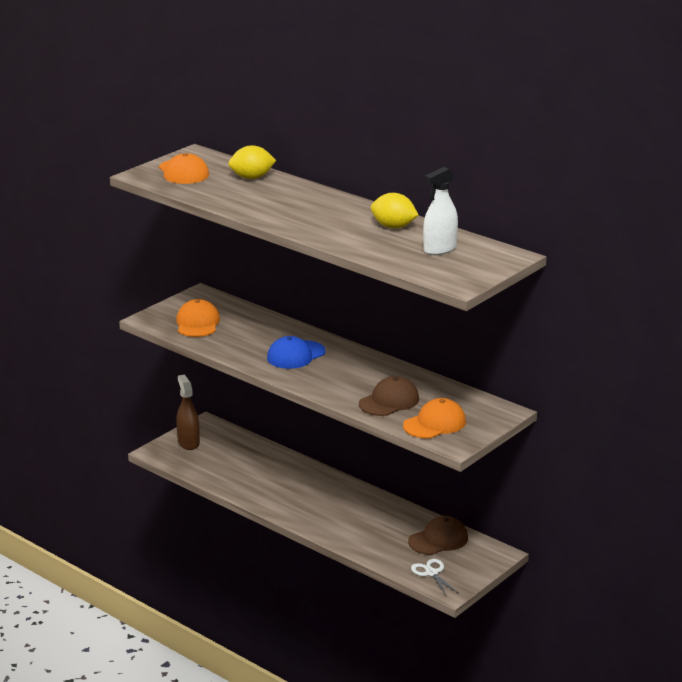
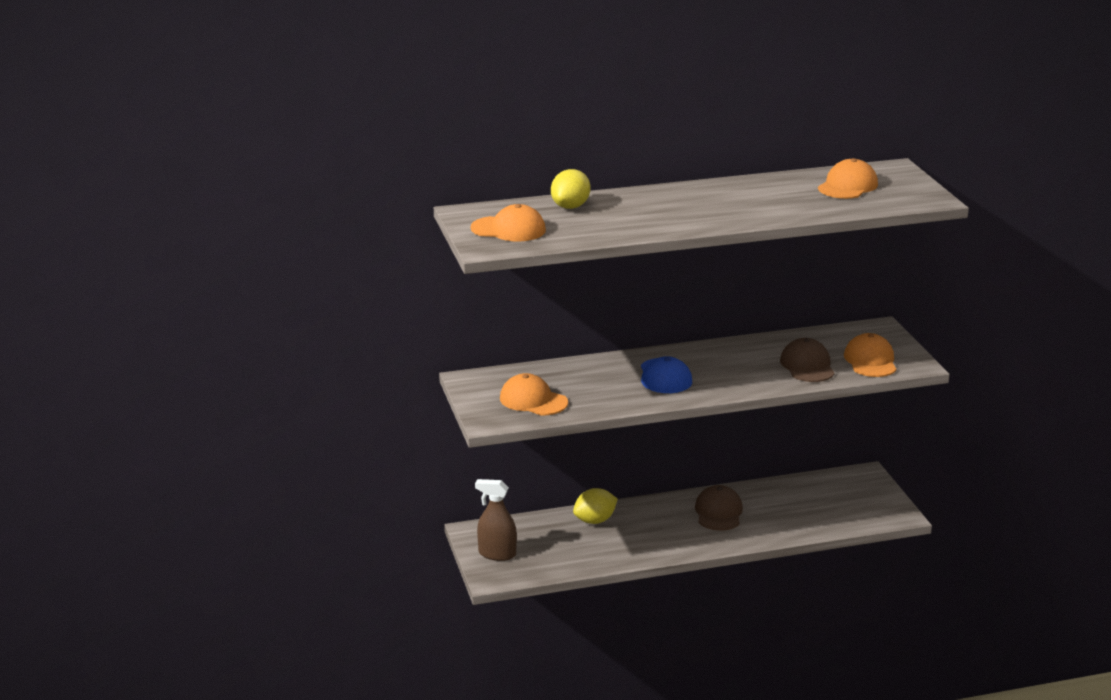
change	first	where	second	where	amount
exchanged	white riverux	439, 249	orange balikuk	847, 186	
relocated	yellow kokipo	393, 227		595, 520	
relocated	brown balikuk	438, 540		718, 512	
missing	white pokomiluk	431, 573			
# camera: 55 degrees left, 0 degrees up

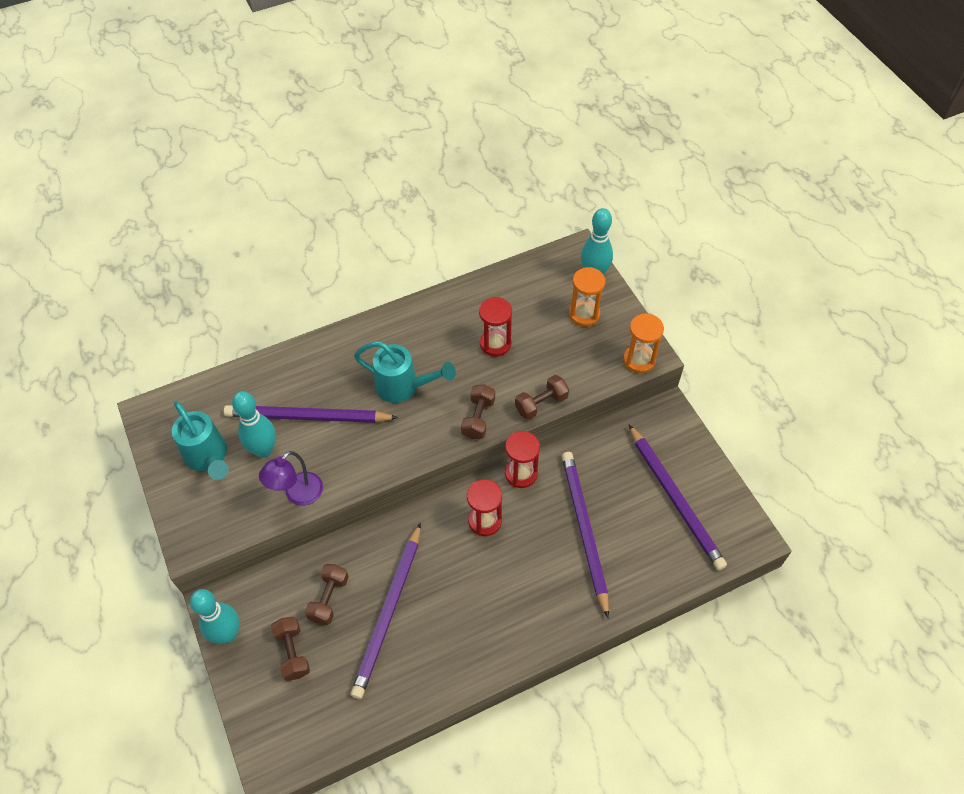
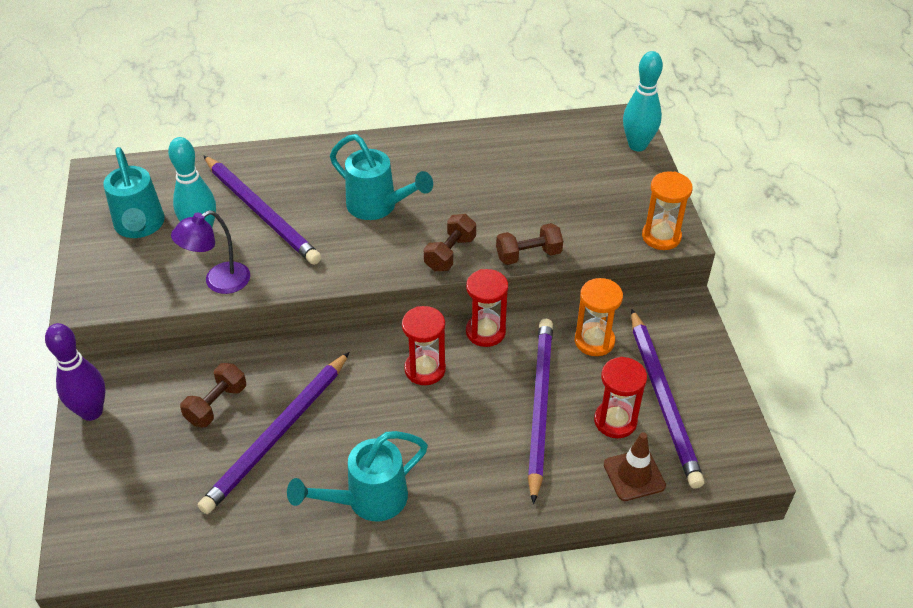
change	first	where	second	where	amount
relocated	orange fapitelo	584, 314		594, 341	
relocated	red fapitelo	495, 344		615, 421	
spun	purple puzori	307, 417		261, 212	150 degrees counterclockwise
colour	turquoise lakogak	227, 634	purple lakogak	91, 412	
missing	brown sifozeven	293, 652			
appeared			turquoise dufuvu	367, 500	
appeared			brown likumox	634, 475	
# camera: 15 degrees right, 10 degrees down

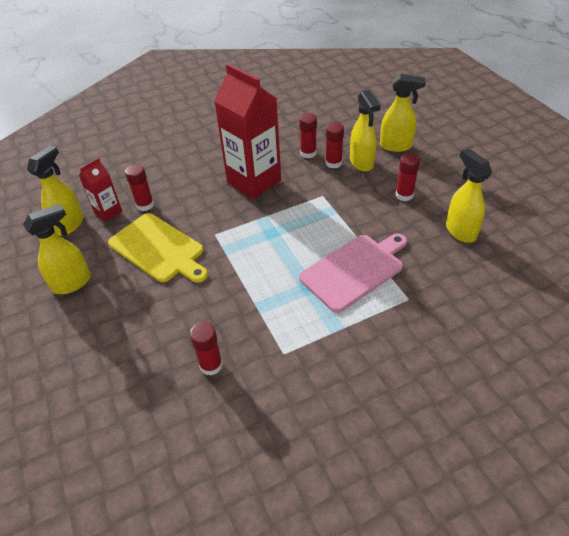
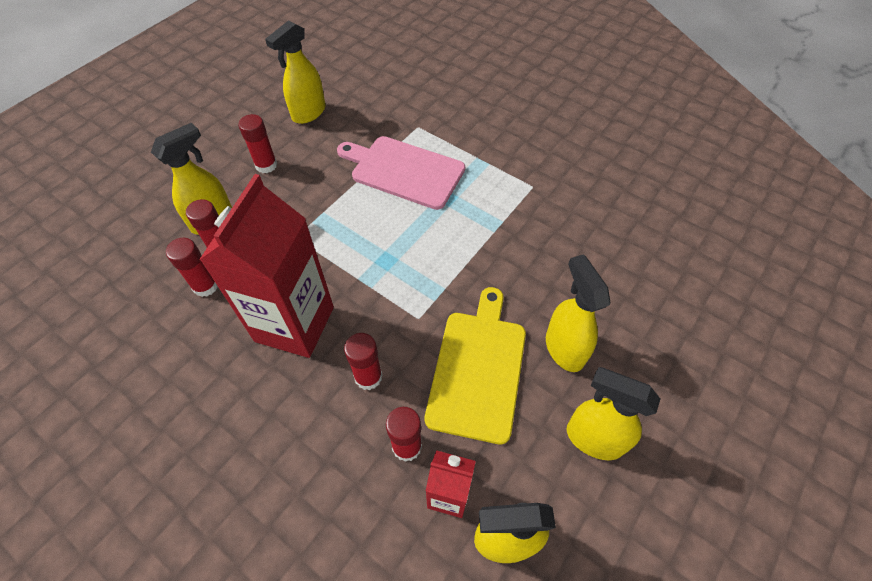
change	first	where	second	where	amount
relocated	yellow riverux	396, 146		564, 348	
relocated	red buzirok	211, 365		368, 377	
# camera: 120 degrees left, 10 degrees up

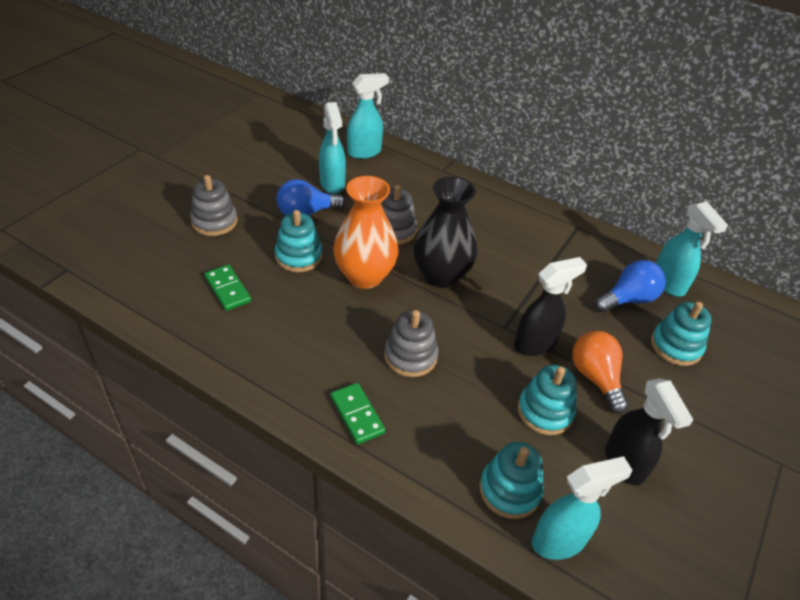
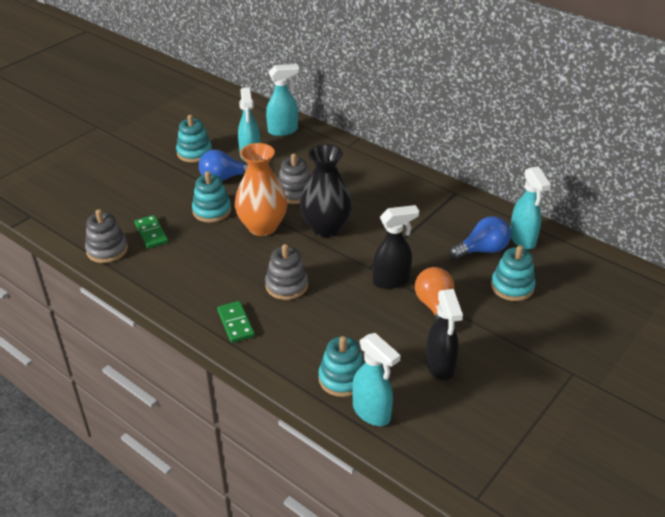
change	first	where	second	where	amount
relocated	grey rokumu	214, 221		107, 250	
relocated	turquoise rokumu	545, 411		194, 152	
spun	turquoise riverux	559, 541		372, 412	60 degrees clockwise
# camera: 10 degrees right, 5 degrees down

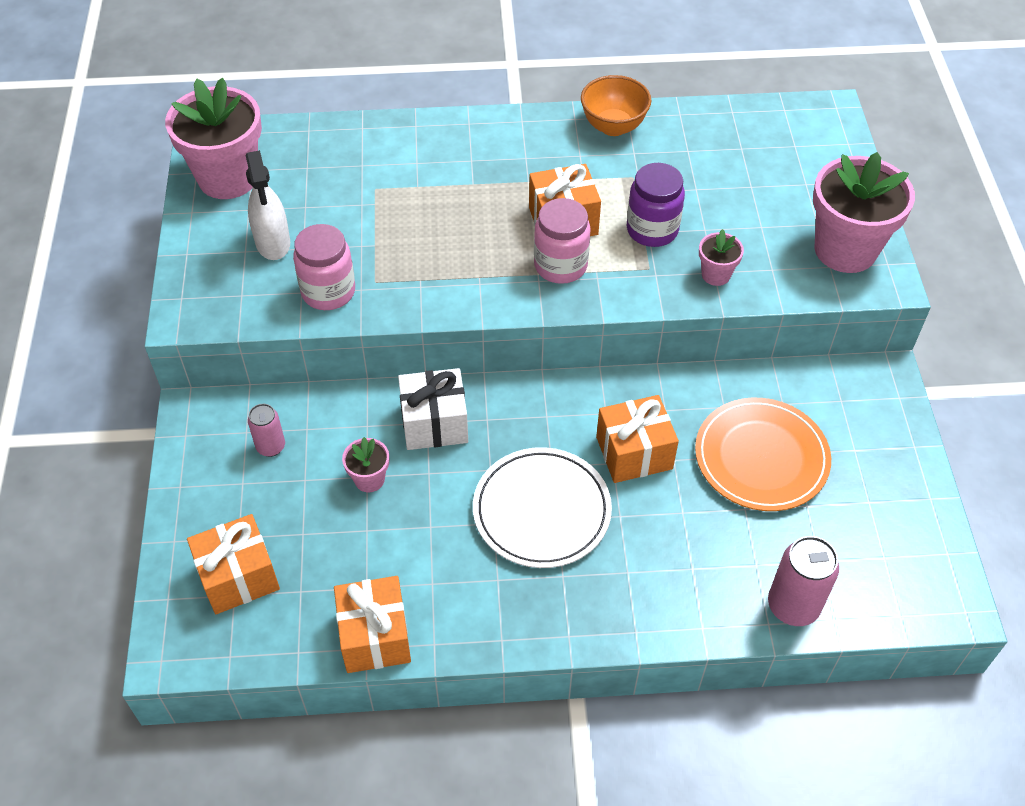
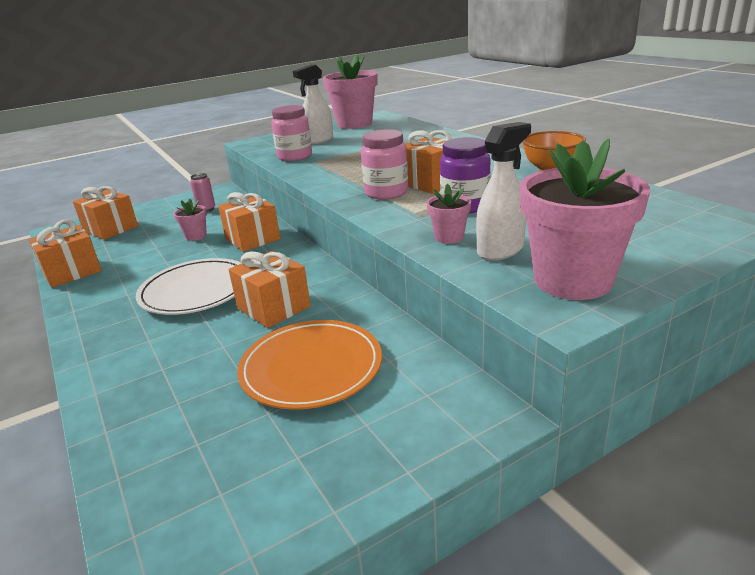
change	first	where	second	where	amount
colour	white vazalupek	434, 423	orange vazalupek	252, 239	
missing	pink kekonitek	793, 606			
appeared			white riverux	500, 250	
# camera: 65 degrees right, 25 degrees down

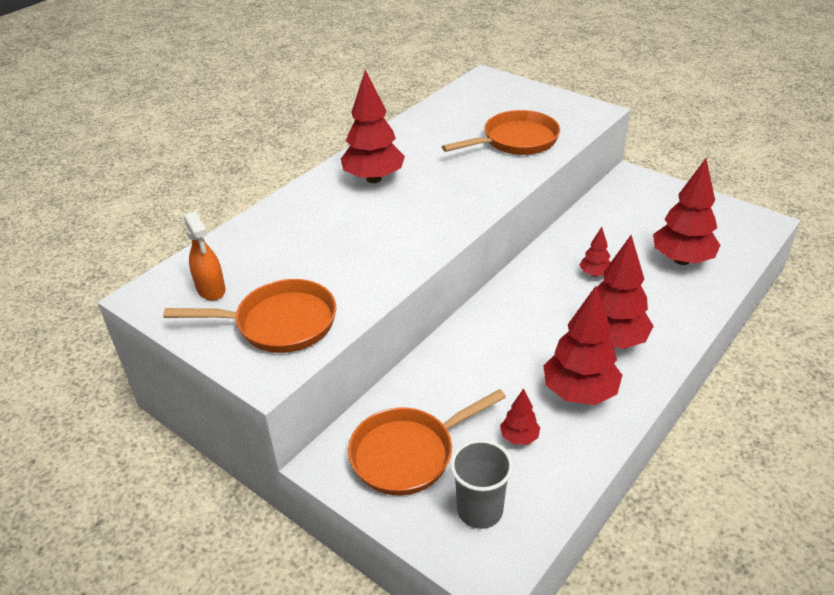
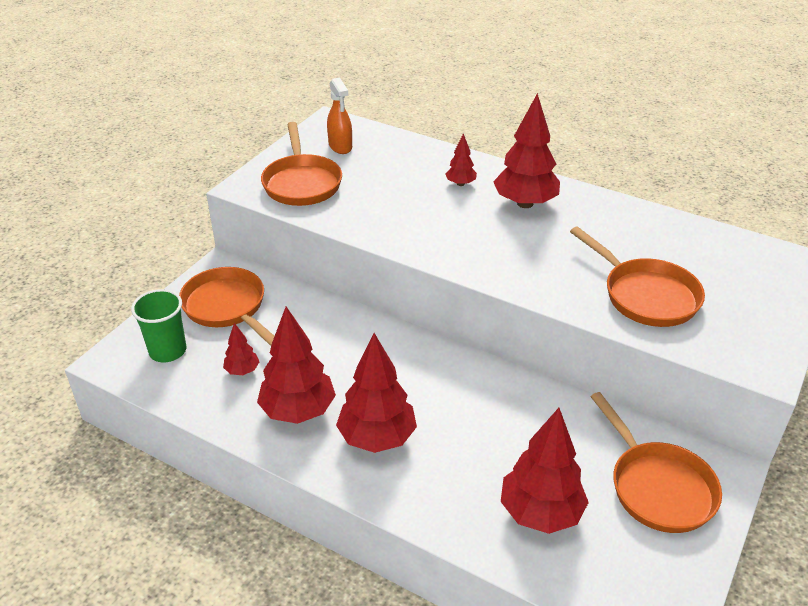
change	first	where	second	where	amount
spun	orange riverux	211, 289		340, 146	75 degrees counterclockwise
relocated	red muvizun	594, 274		460, 184	
colour	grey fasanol	480, 510	green fasanol	168, 351	
appeared			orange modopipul	657, 487	
# camera: 80 degrees right, 0 degrees up

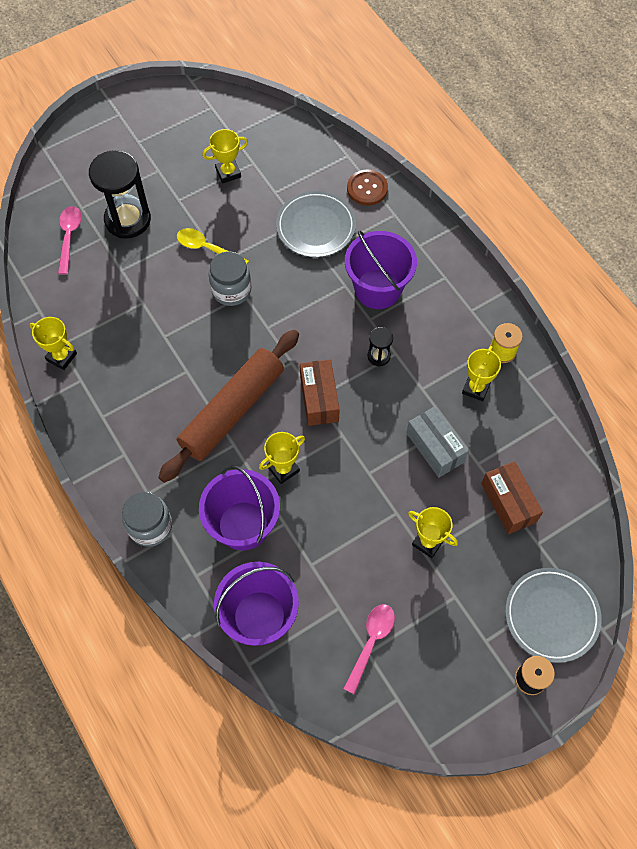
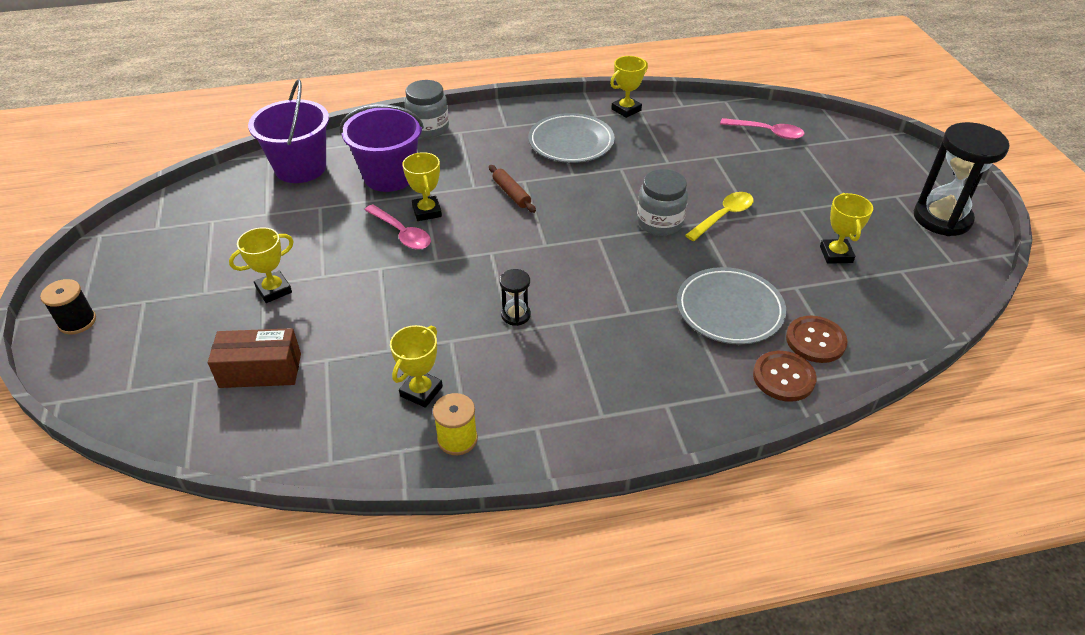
change	first	where	second	where	amount
relocated	black fapitelo	128, 220		942, 218	
missing	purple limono	377, 289			
size	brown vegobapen	232, 410		511, 193	x0.40
spun	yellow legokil	476, 388		421, 391	75 degrees clockwise
missing	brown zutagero	319, 399			
missing	grey zutagero	435, 447			
relocated	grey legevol	551, 616		571, 142	
relocated	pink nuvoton	371, 642		401, 233	
appeared			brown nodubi	815, 340	
# camera: 110 degrees right, 20 degrees down

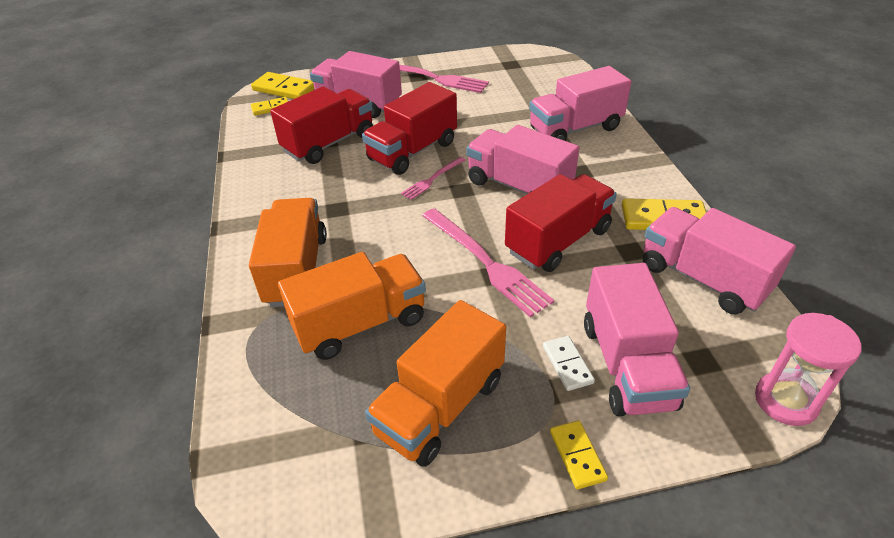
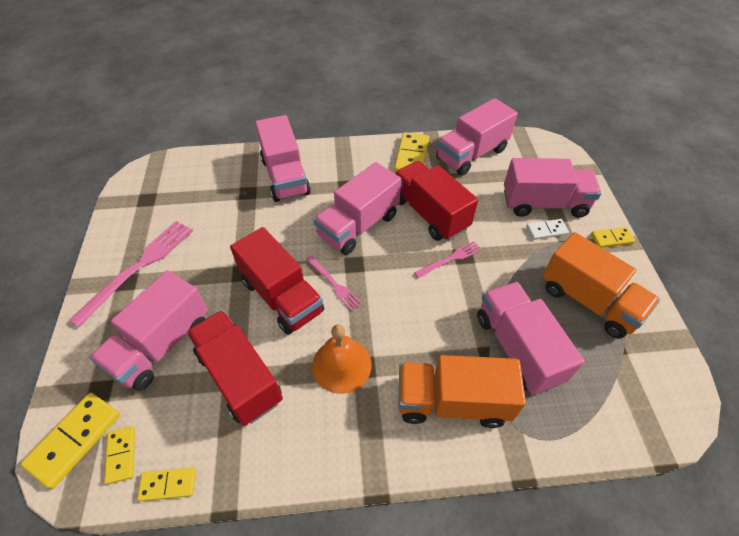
change	first	where	second	where	amount
size	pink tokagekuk	485, 262		450, 259	x0.54
colour	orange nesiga	360, 324	pink nesiga	517, 348	
missing	pink fapitelo	785, 401			
appeared			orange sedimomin	341, 365	
appeared			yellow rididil	168, 484	
# camera: 85 degrees left, 10 degrees up

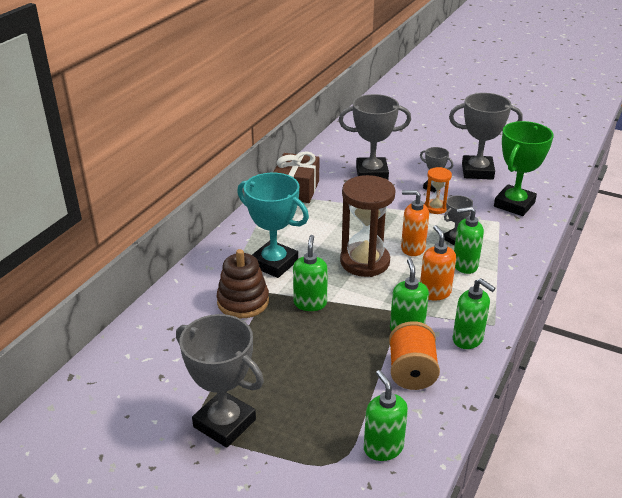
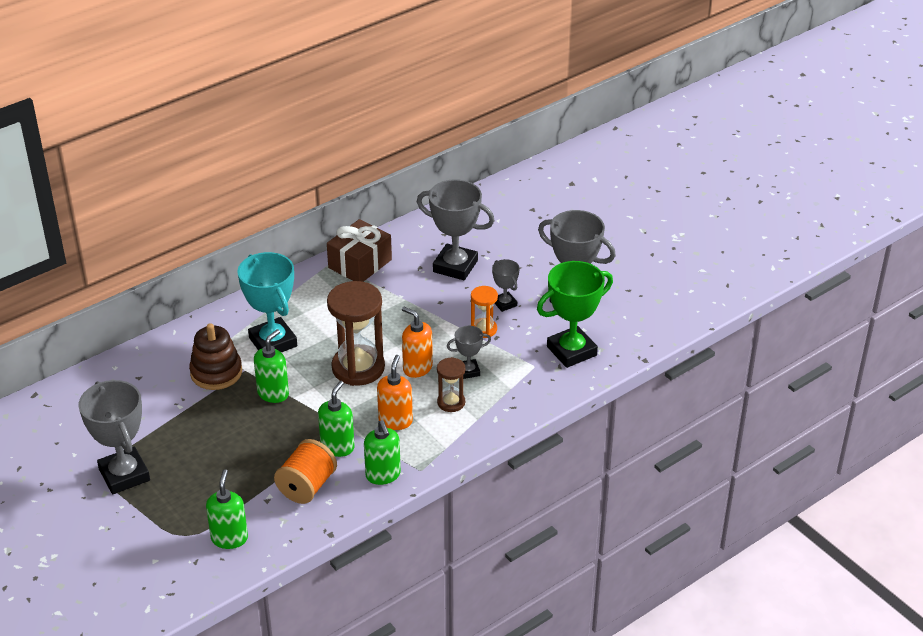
change	first	where	second	where	amount
exchanged	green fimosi	464, 265	brown fapitelo	451, 402	
# camera: 25 degrees right, 5 degrees up

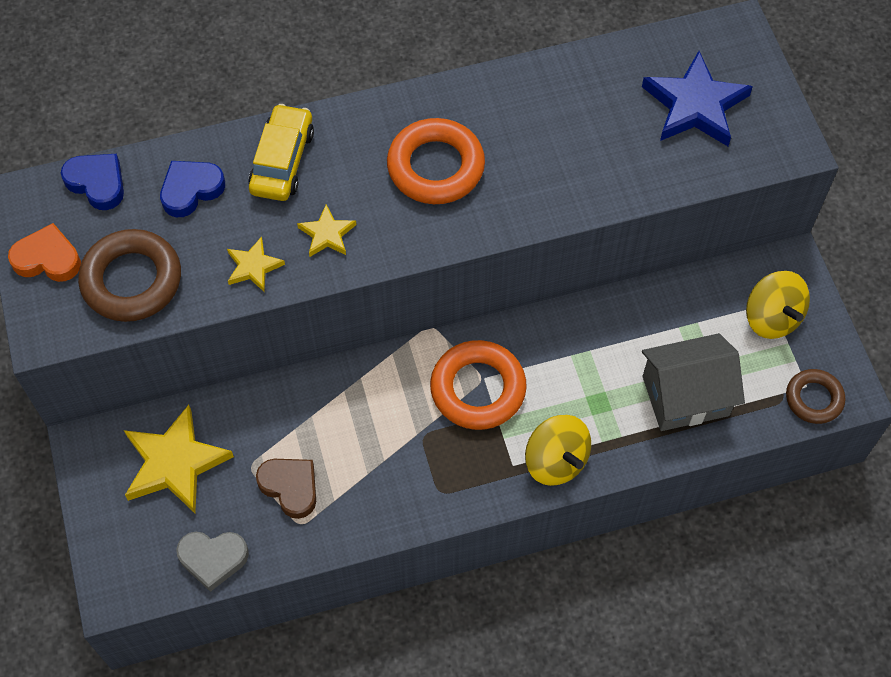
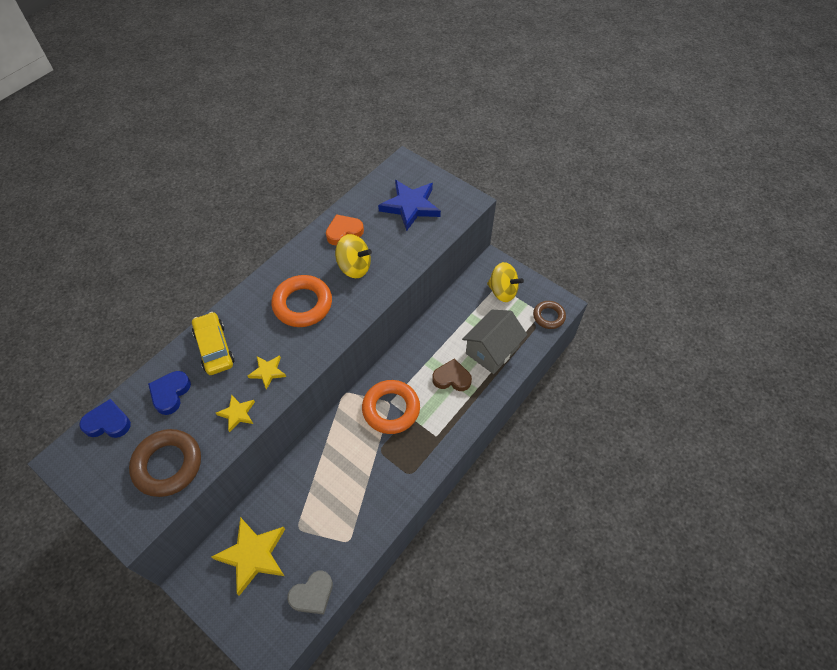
change	first	where	second	where	amount
relocated	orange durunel	47, 258		344, 232	
relocated	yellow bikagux	556, 461		354, 267	
relocated	brown durunel	290, 487		452, 378	
# camera: 35 degrees left, 5 degrees down

